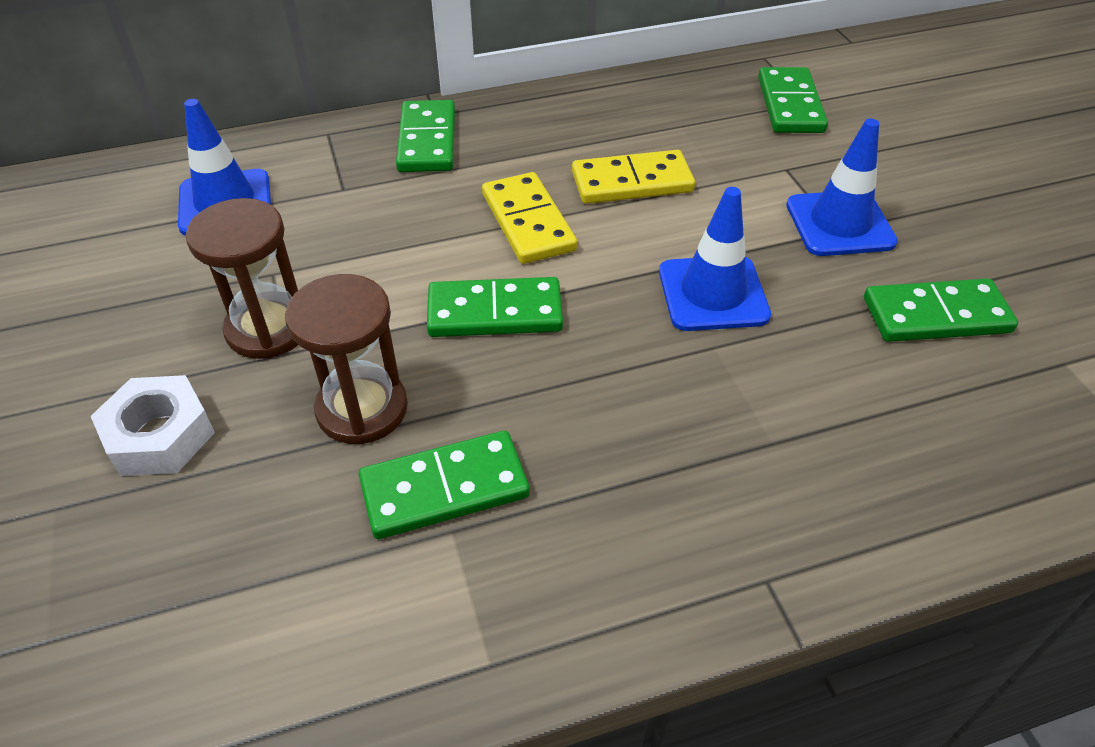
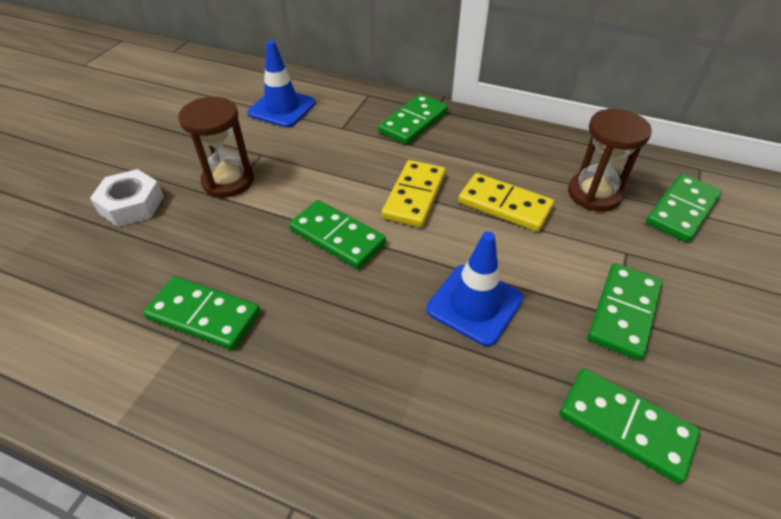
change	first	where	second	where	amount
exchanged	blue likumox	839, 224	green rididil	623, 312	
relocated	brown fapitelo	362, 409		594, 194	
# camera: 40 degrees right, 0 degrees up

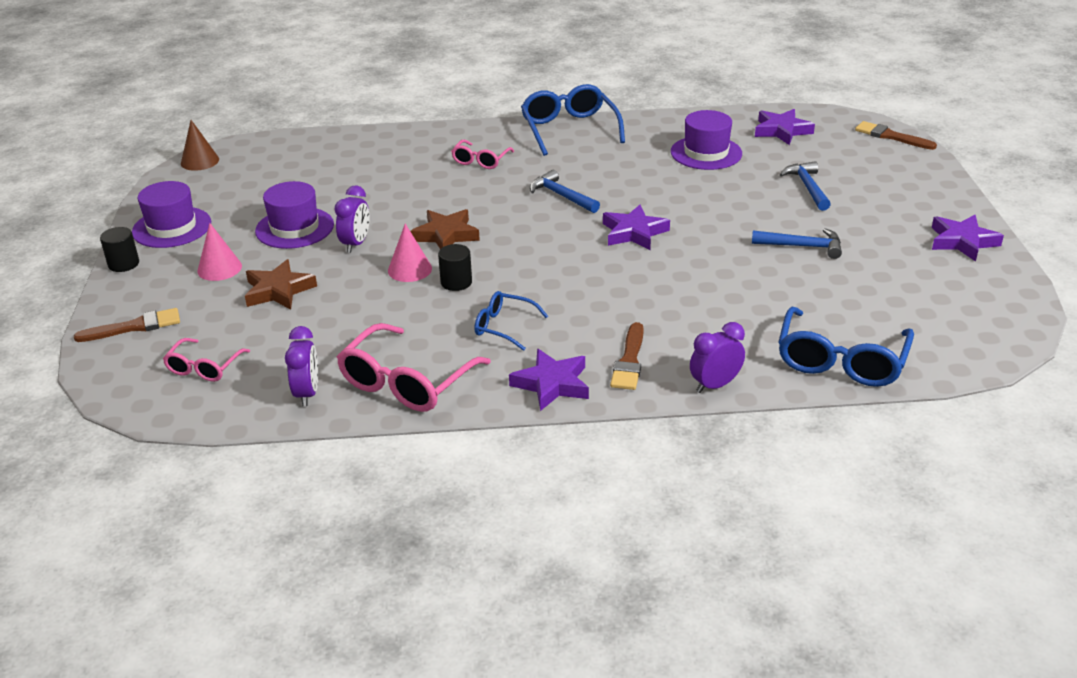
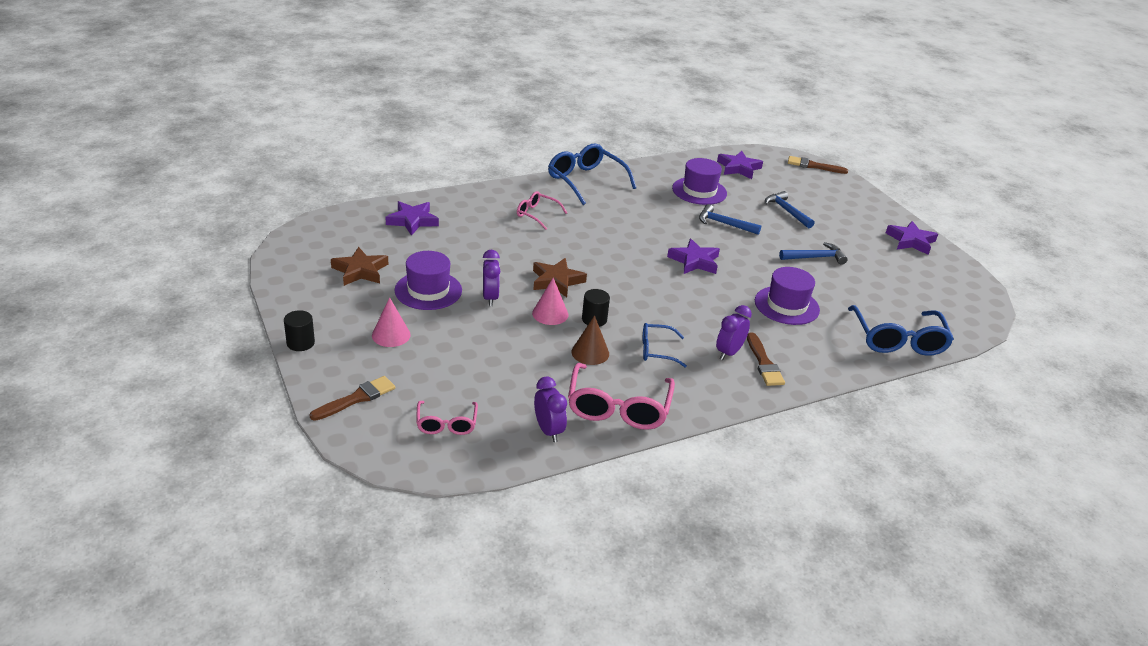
change	first	where	second	where	amount
relocated	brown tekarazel	200, 161		590, 352	
spun	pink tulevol	480, 161		536, 214	120 degrees clockwise
relocated	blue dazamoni	561, 196		724, 224	
relocated	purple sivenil	172, 227		786, 305	
relocated	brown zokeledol	278, 290		360, 271	
relocated	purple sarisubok	715, 385		729, 353	
relocated	purple zokeledol	552, 384		412, 221	
# camera: 25 degrees left, 0 degrees up

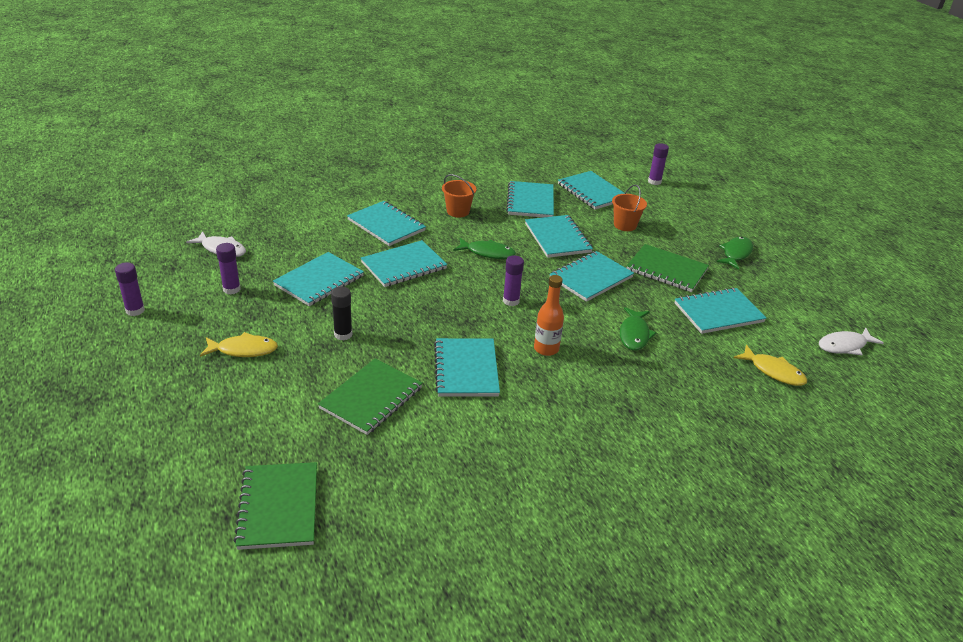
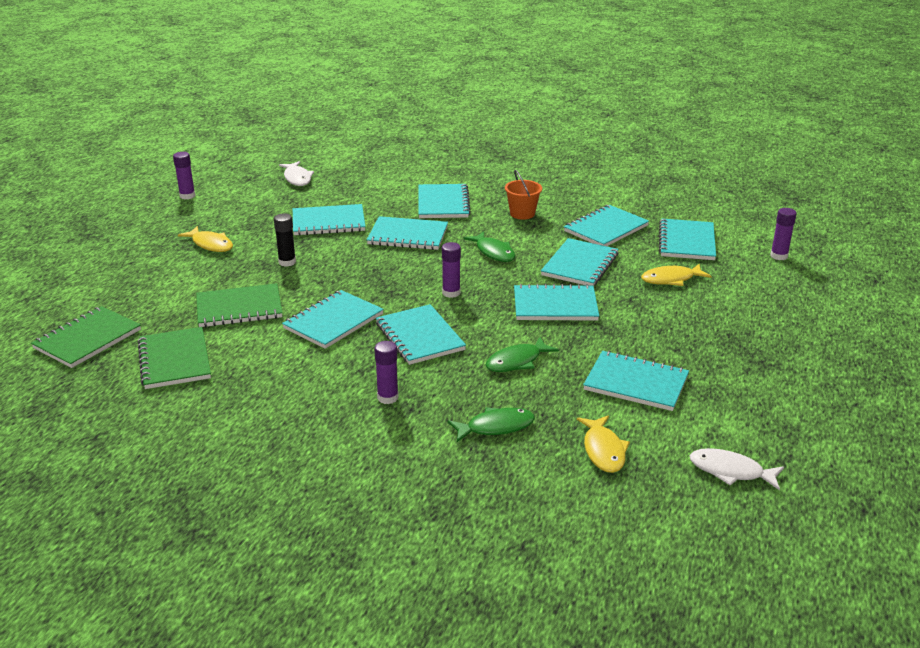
change	first	where	second	where	amount
exchanged	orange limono	625, 225	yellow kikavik	671, 279	
relocated	green kikavik	736, 253		496, 427	
relocated	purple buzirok	231, 289		387, 397	
relocated	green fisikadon	666, 270		174, 360	
exchanged	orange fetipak	546, 349	turquoise fisikadon	419, 337	
# camera: 45 degrees right, 5 degrees down

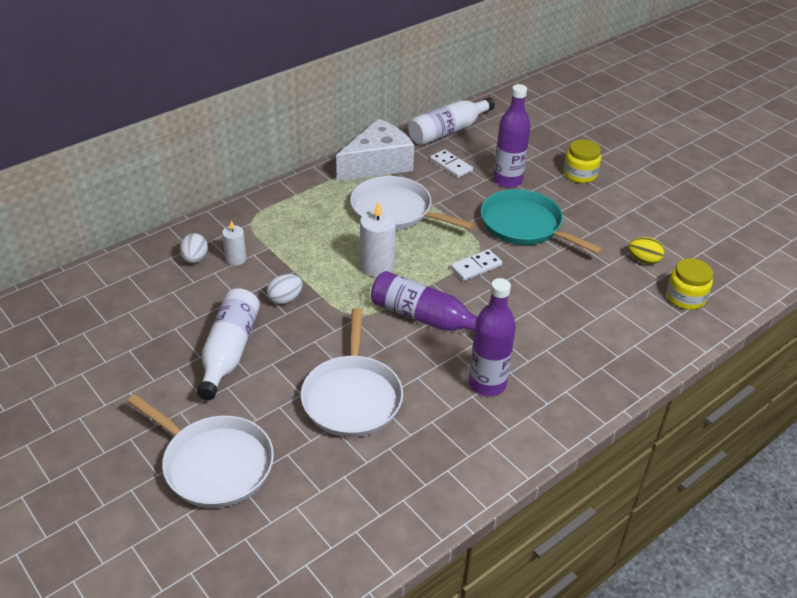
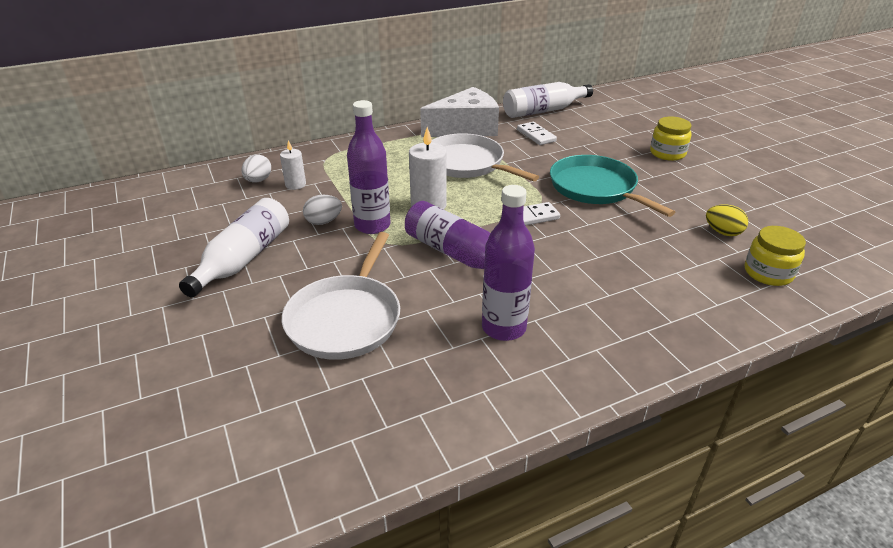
change	first	where	second	where	amount
relocated	purple fetipak	507, 180		372, 225	
missing	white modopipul	214, 464			
# camera: 15 degrees right, 5 degrees down

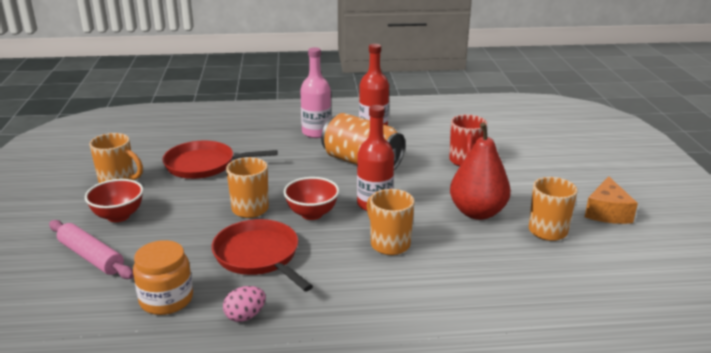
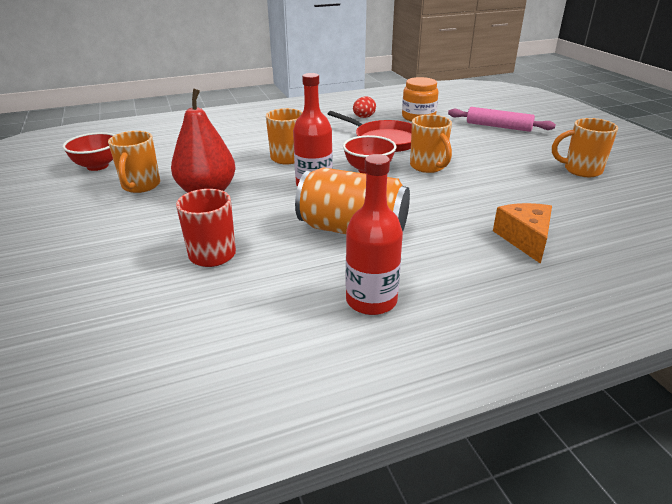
change	first	where	second	where	amount
missing	pink fetipak	316, 132			
missing	red modopipul	204, 165			
relocated	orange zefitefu	607, 212		525, 239	
relocated	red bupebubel	118, 216		97, 166	
colour	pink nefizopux	245, 316	red nefizopux	364, 117	
# camera: 165 degrees right, 5 degrees up

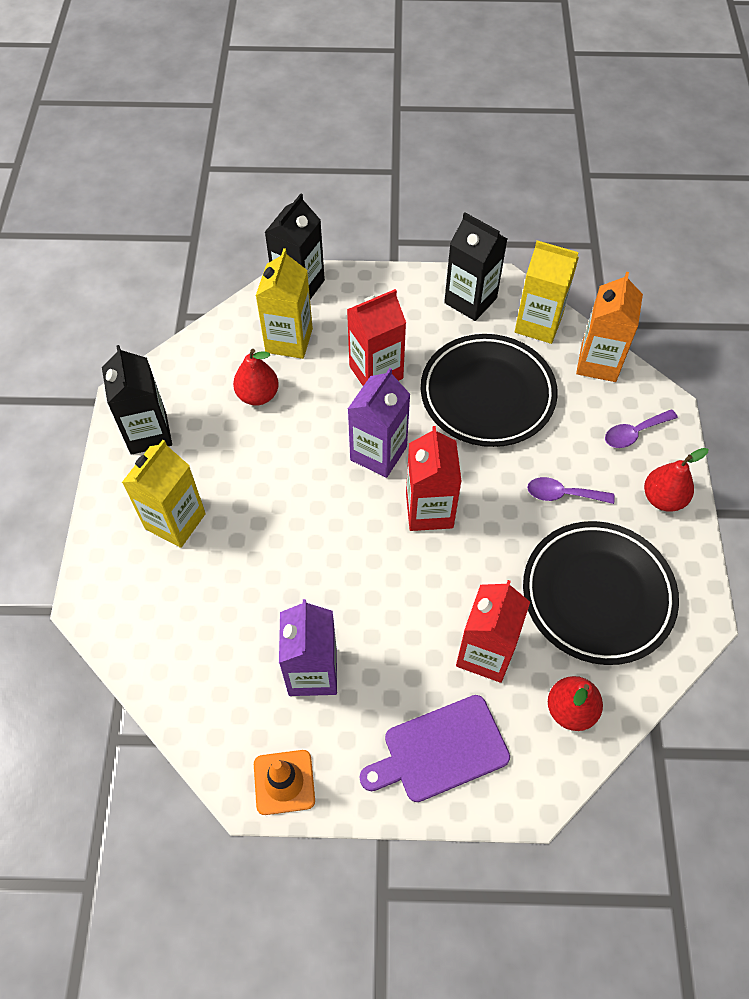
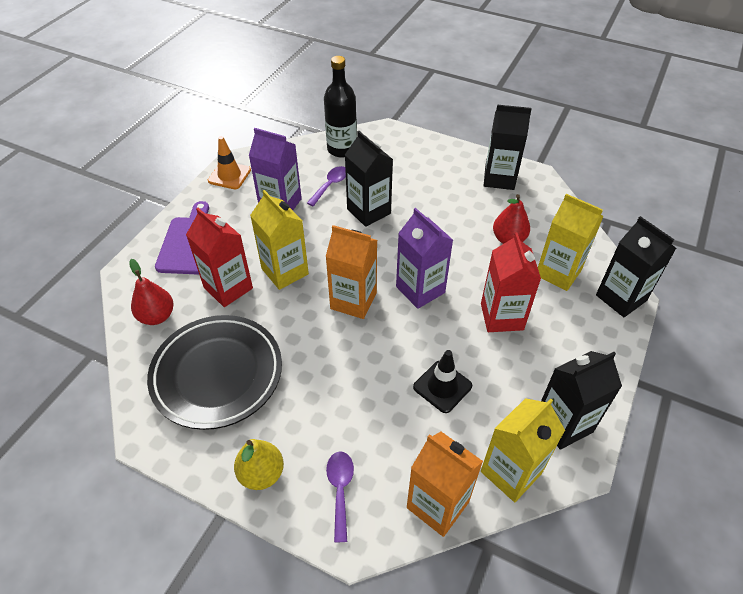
change	first	where	second	where	amount
exchanged	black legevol	487, 394	black likumox	442, 386	
colour	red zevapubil	429, 510	orange zevapubil	353, 301	
relocated	yellow zevapubil	175, 521		285, 271	
colour	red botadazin	663, 498	yellow botadazin	261, 473	
relocated	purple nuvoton	562, 494		330, 185	
appeared			black fetipak	342, 149	
appeared			black zevapubil	369, 211	
# camera: 115 degrees right, 10 degrees down

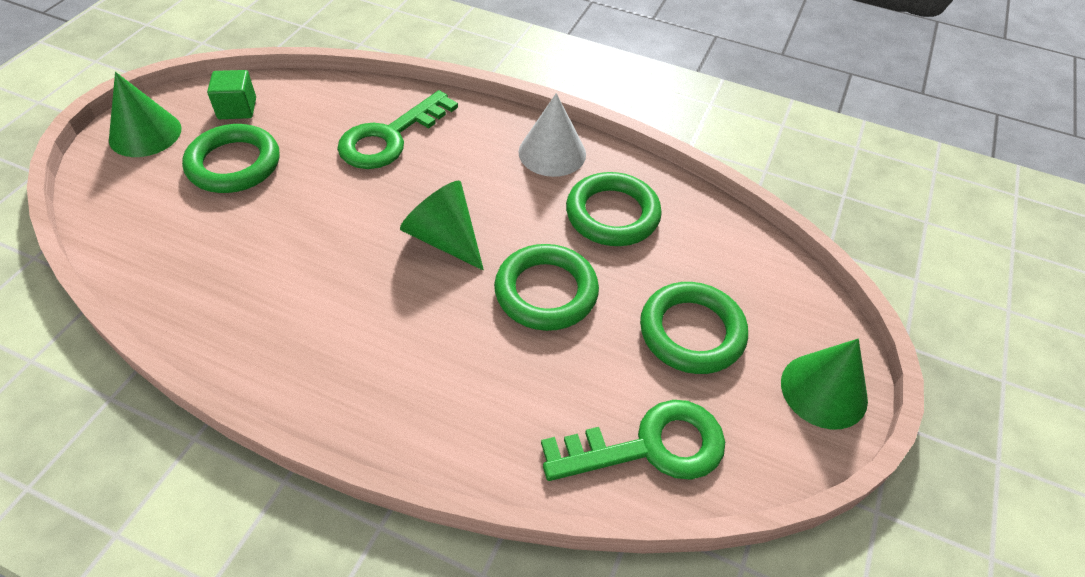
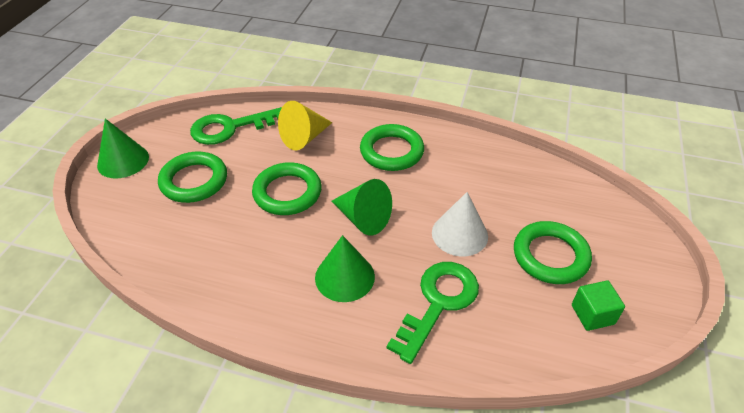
change	first	where	second	where	amount
relocated	green tekarazel	145, 133		344, 277	
relocated	white tekarazel	552, 153		459, 234	
relocated	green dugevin	612, 214		391, 151	
appeared			yellow tekarazel	304, 138	
# camera: 175 degrees right, 5 degrees down

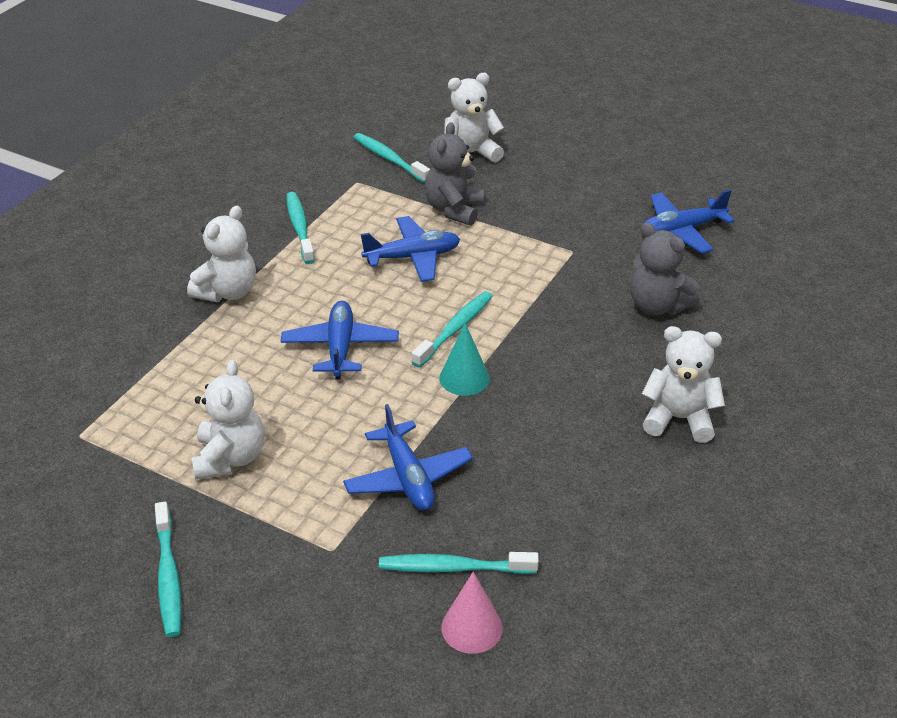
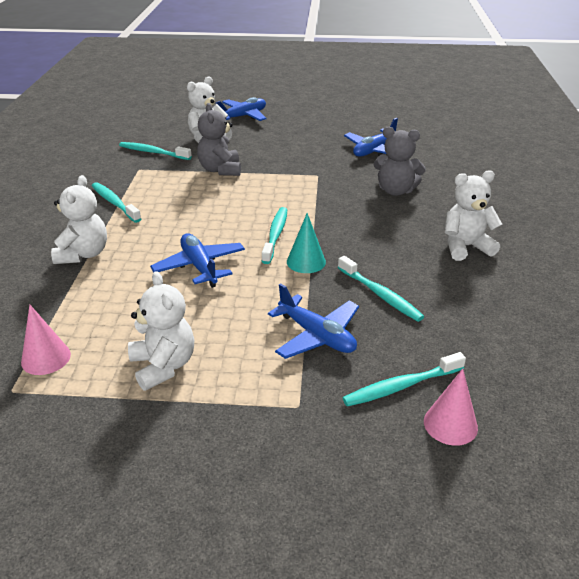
change	first	where	second	where	amount
relocated	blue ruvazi	412, 257		242, 117	
relocated	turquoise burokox	168, 577		380, 295	
appeared			pink tekarazel	46, 358	
# camera: 25 degrees left, 5 degrees down

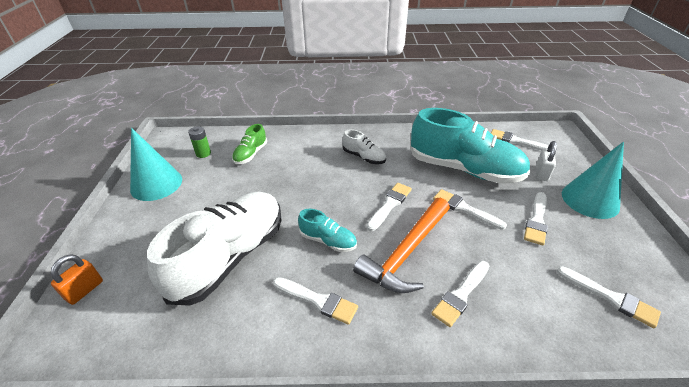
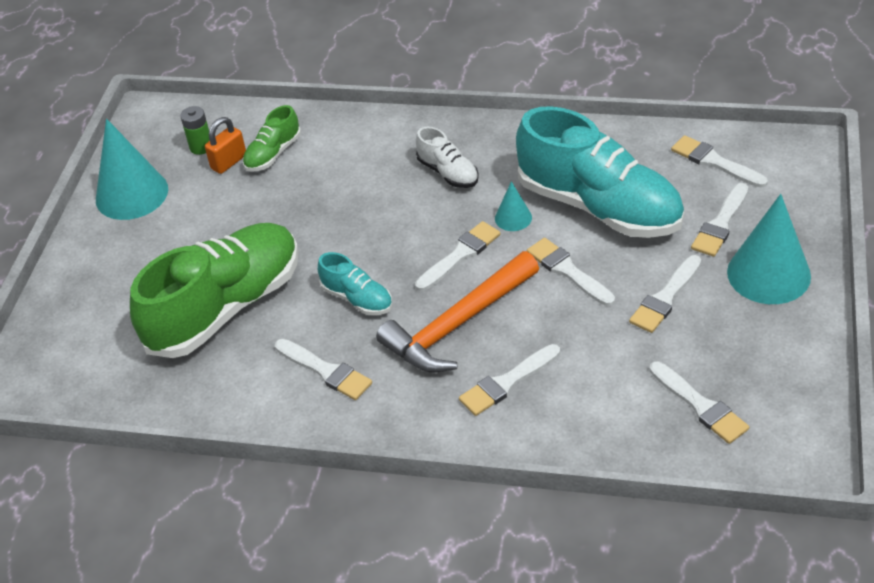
change	first	where	second	where	amount
exchanged	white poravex	541, 173	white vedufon	720, 224	
colour	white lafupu	230, 257	green lafupu	226, 308	
relocated	orange poravex	85, 290		229, 162	
appeared			turquoise tekarazel	513, 218	
# camera: 15 degrees right, 5 degrees up

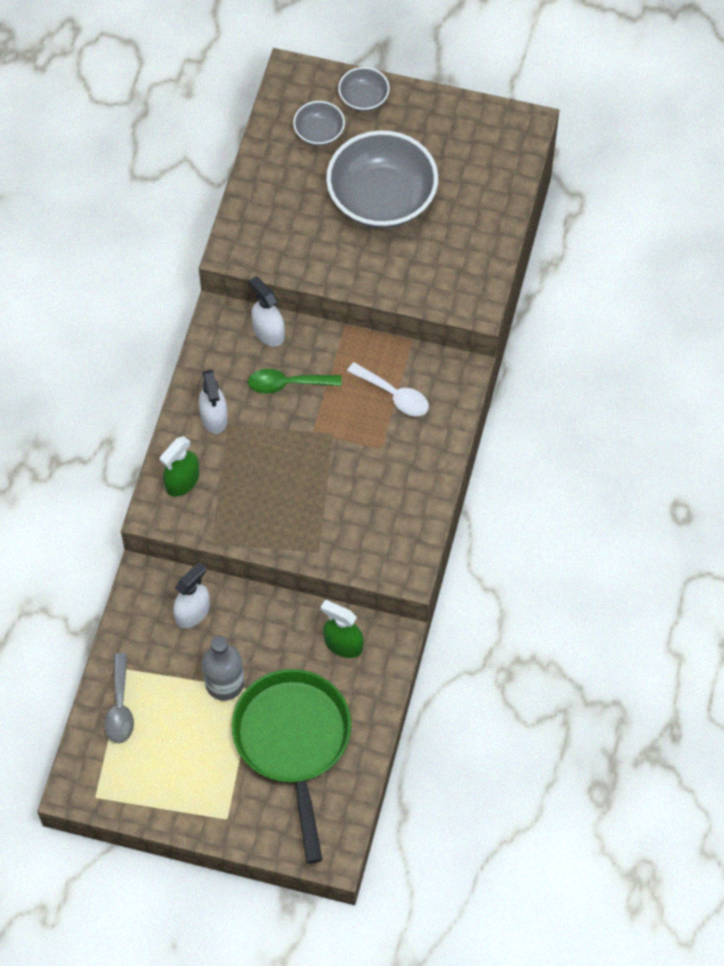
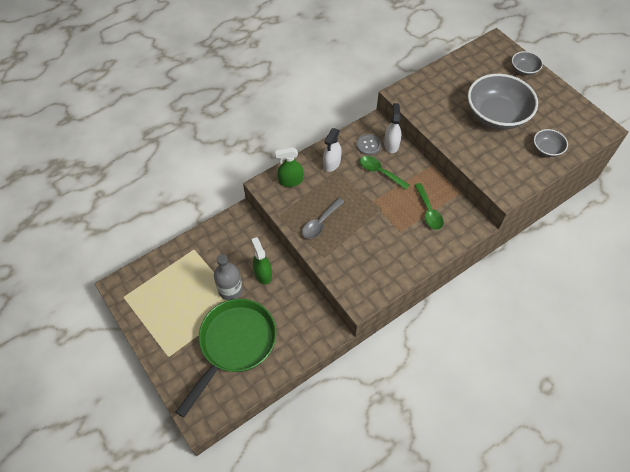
change	first	where	second	where	amount
relocated	grey bupebubel	319, 132		547, 149	
colour	white nuvoton	394, 395	green nuvoton	428, 211	
missing	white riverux	192, 612			
relocated	green riverux	343, 644		263, 274	
relocated	grey nuvoton	120, 707		320, 223	
appeared			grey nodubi	368, 145	
# camera: 40 degrees right, 5 degrees down

